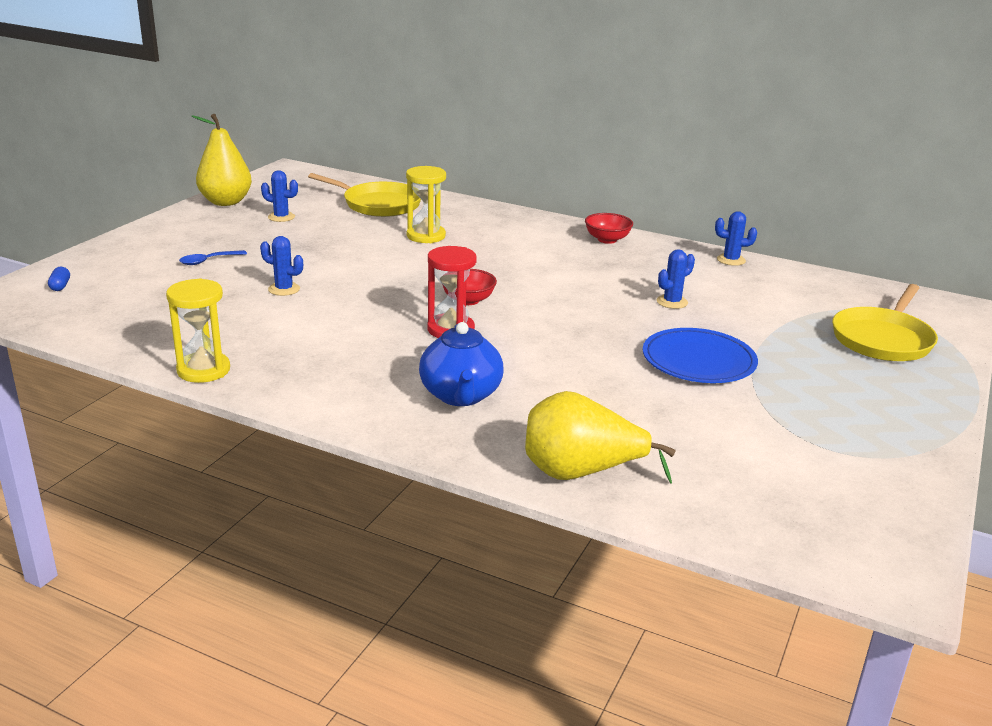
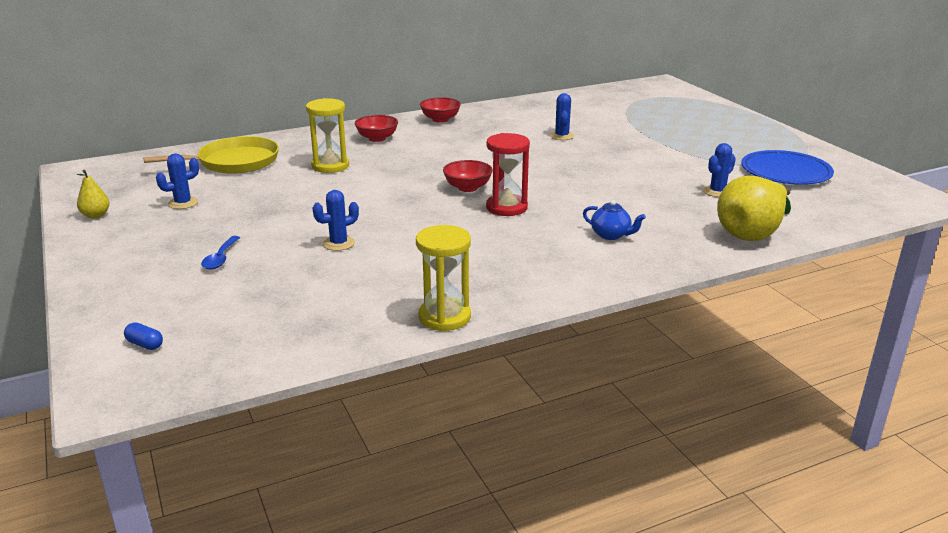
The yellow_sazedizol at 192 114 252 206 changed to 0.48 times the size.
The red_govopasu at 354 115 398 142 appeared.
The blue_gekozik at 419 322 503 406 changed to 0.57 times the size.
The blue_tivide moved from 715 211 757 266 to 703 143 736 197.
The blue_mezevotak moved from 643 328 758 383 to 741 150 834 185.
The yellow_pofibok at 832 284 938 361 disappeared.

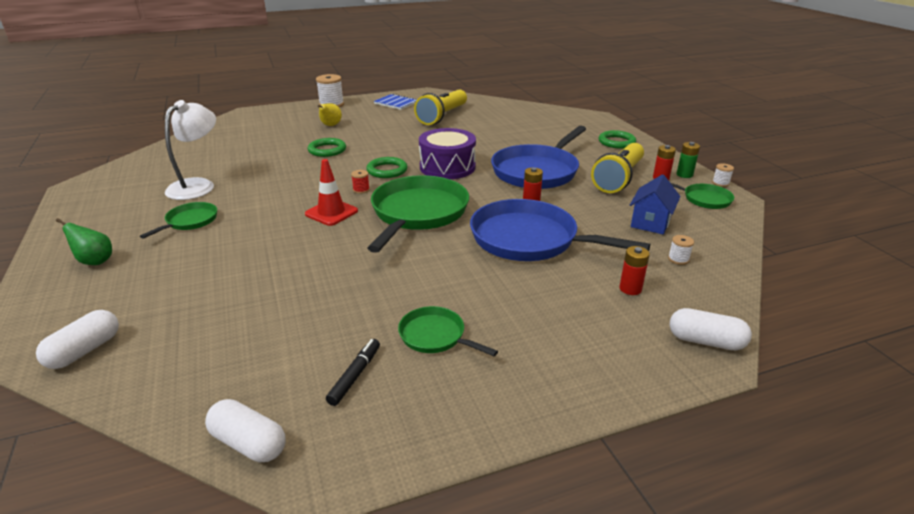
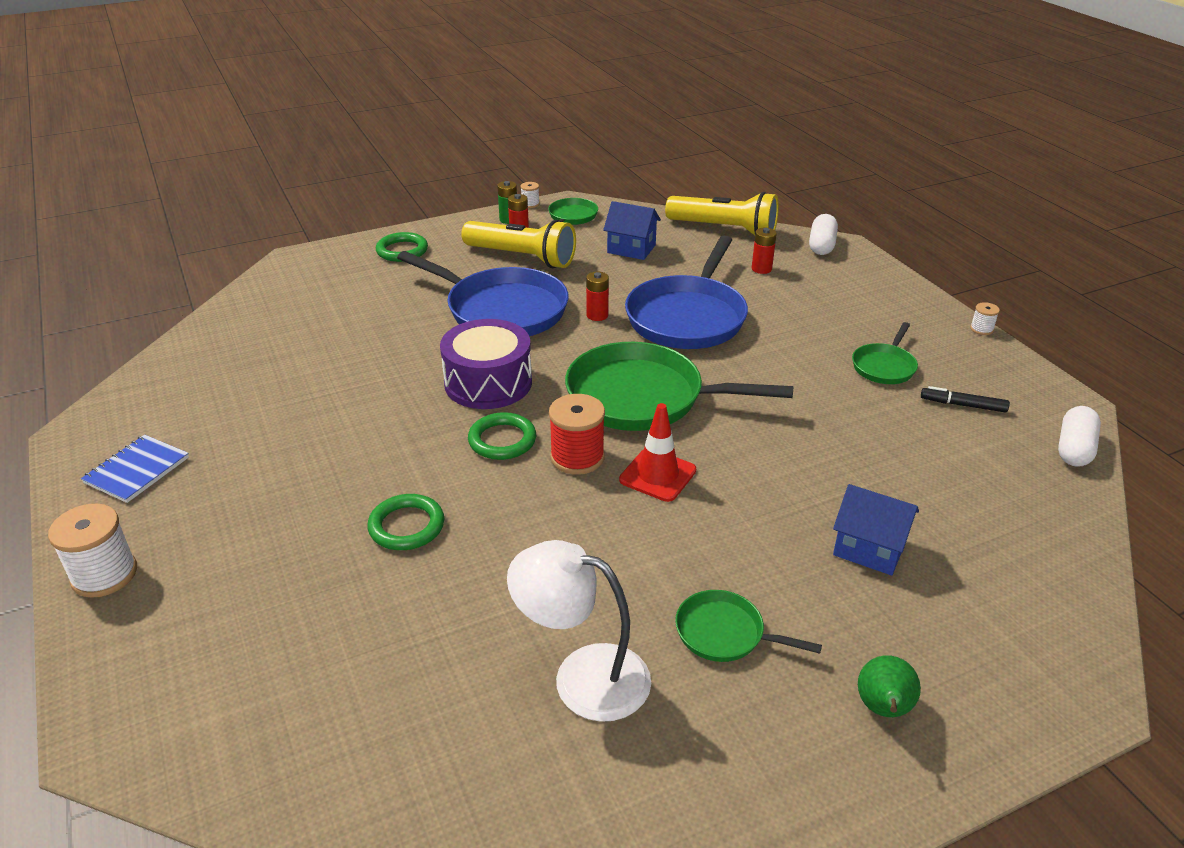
The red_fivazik at 351 170 370 194 changed to 2.03 times the size.
The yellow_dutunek moved from 414 90 467 125 to 665 192 779 235.
The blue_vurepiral at 833 484 919 575 appeared.
The white_fivazik moved from 668 235 694 265 to 970 302 1000 335.
The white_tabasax at 36 310 119 369 disappeared.
The yellow_sazedizol at 318 103 342 126 disappeared.

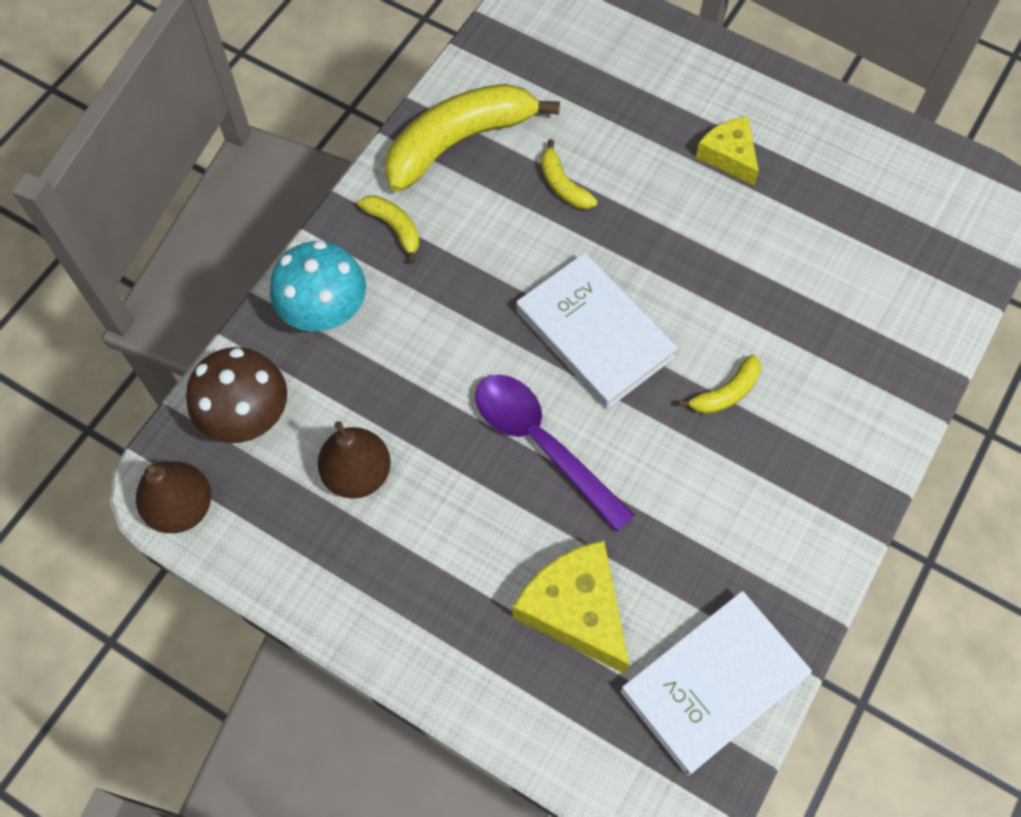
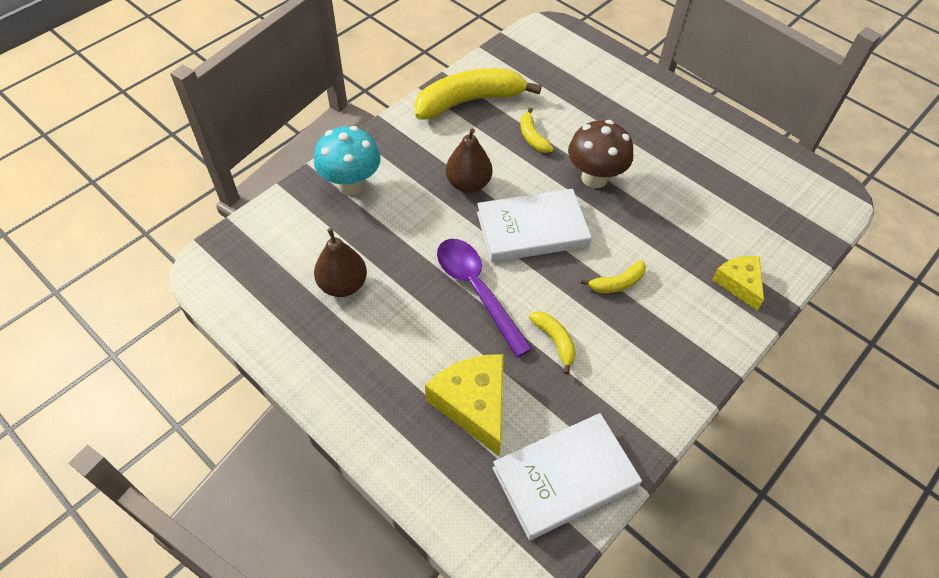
The brown_sazedizol moved from 136 461 211 533 to 446 128 492 193.
The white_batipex at 516 253 678 409 turned 75 degrees counterclockwise.
The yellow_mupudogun moved from 358 195 420 264 to 529 311 576 374.
The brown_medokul moved from 186 347 287 443 to 568 120 633 188.
The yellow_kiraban moved from 696 117 759 186 to 712 256 764 310.

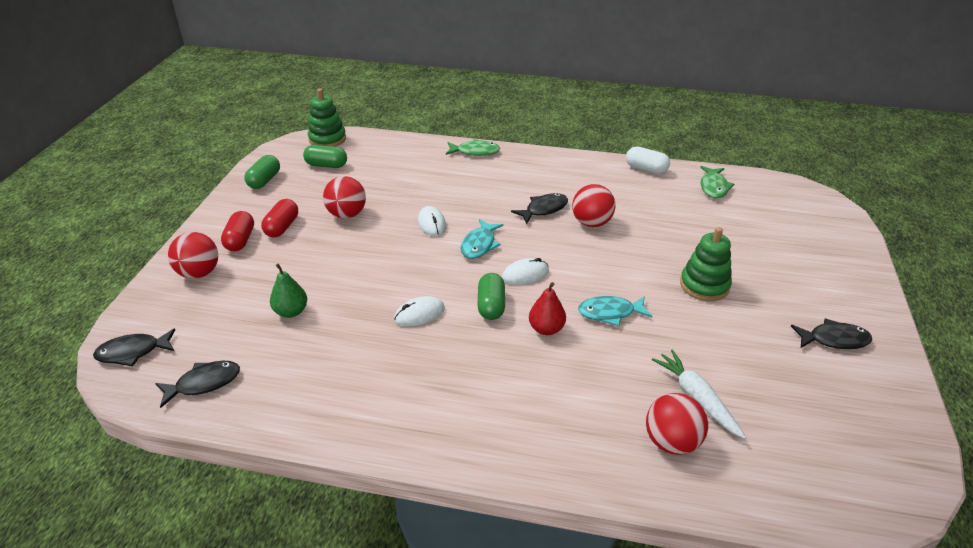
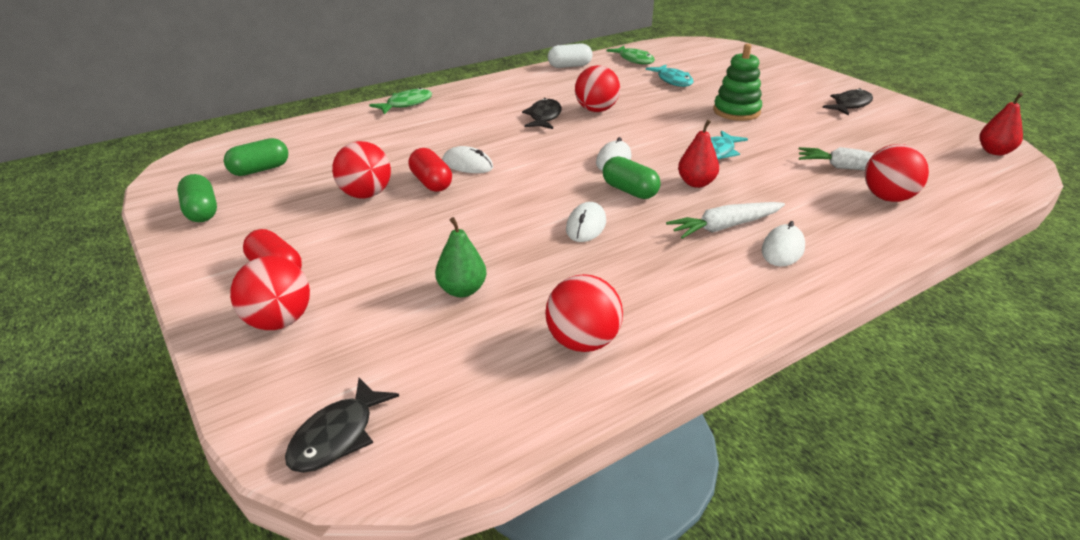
The red_tabasax moved from 261 199 298 237 to 408 148 452 192.
The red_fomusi at 545 274 623 352 appeared.
The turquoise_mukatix moved from 460 219 503 259 to 646 65 693 87.
The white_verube at 666 202 785 239 appeared.
The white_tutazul at 762 221 805 267 appeared.
The red_sazedizol at 980 92 1023 155 appeared.
The black_mukatix at 155 361 240 408 disappeared.
The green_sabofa at 308 88 346 147 disappeared.

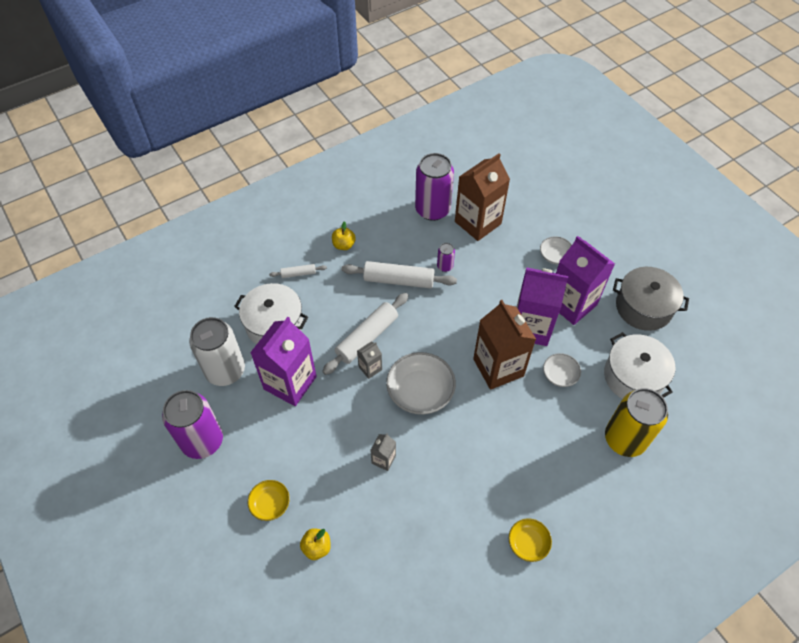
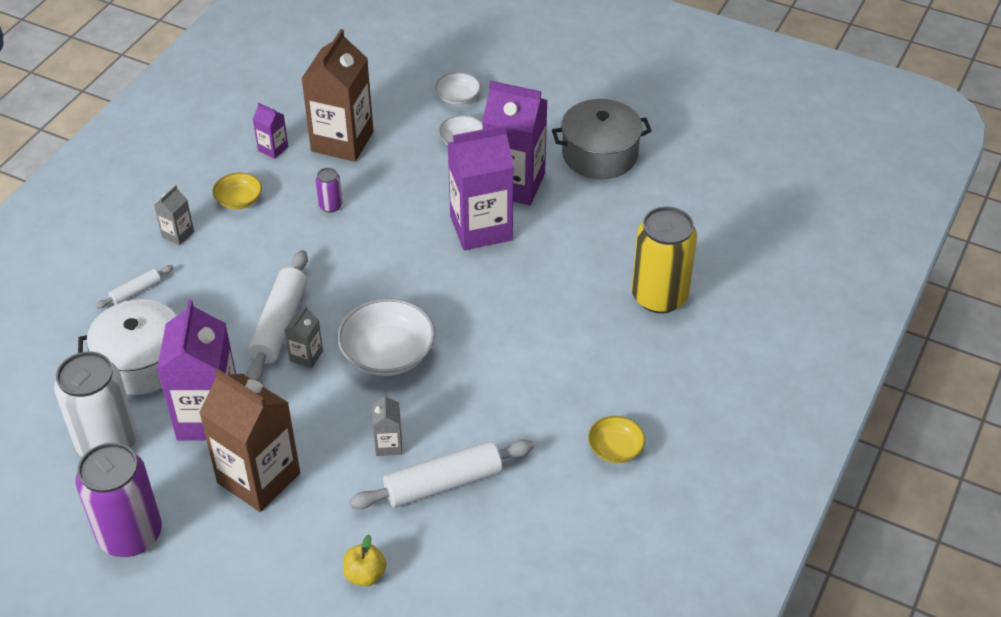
The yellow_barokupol at 332 221 356 250 was replaced by the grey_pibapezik at 154 185 194 245.
The brown_pibapezik moved from 473 300 536 390 to 199 369 300 512.
The yellow_govopasu moved from 248 480 290 521 to 213 173 262 209.
The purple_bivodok at 415 153 454 221 was replaced by the purple_pibapezik at 253 103 288 159.
The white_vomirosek moved from 342 261 457 289 to 349 439 534 509.
The white_govopasu moved from 543 353 581 387 to 435 72 481 105.
The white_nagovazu at 604 332 675 399 disappeared.

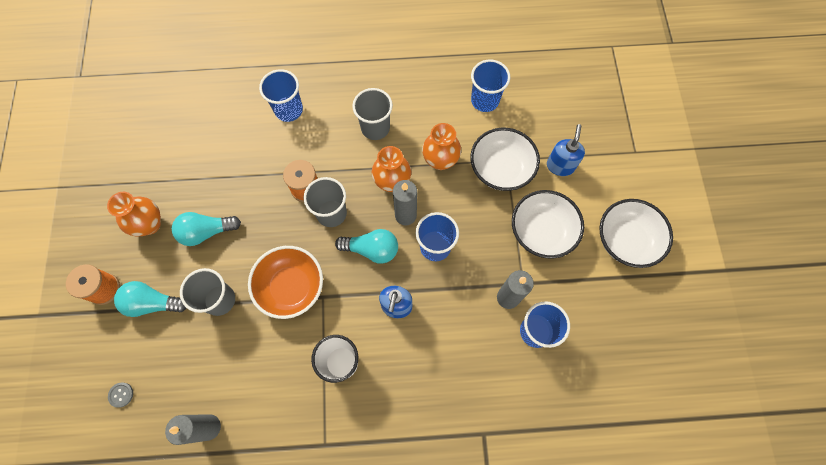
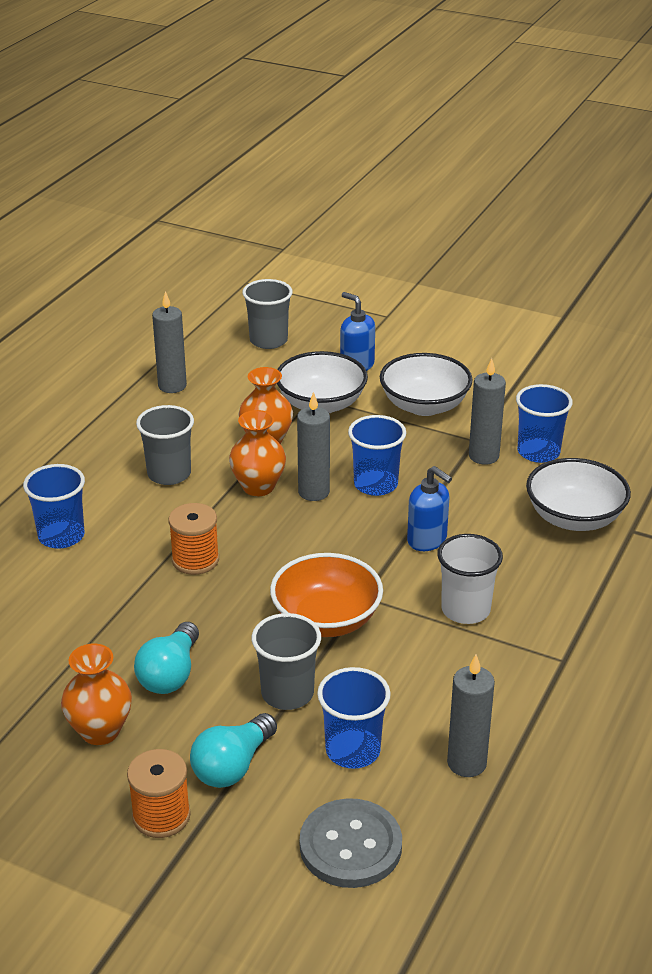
The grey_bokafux at 152 291 187 393 appeared.
The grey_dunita moved from 304 177 347 227 to 242 279 293 349.
The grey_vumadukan at 108 383 133 407 changed to 2.49 times the size.
The blue_dunita moved from 471 60 510 112 to 317 667 391 769.
The white_govopasu moved from 600 199 673 268 to 526 458 631 531.
The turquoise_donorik at 335 229 398 264 disappeared.

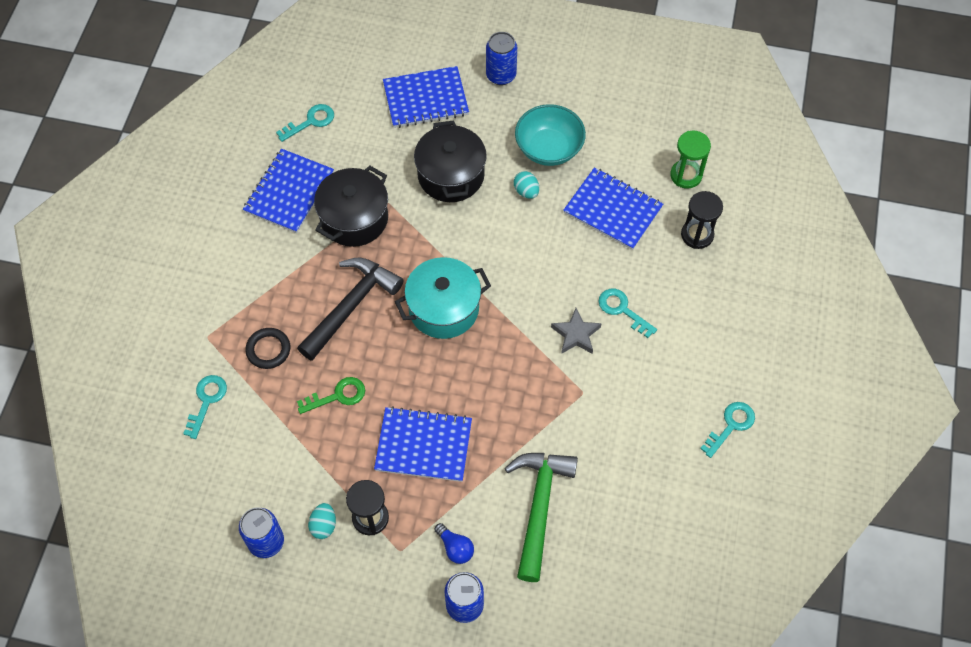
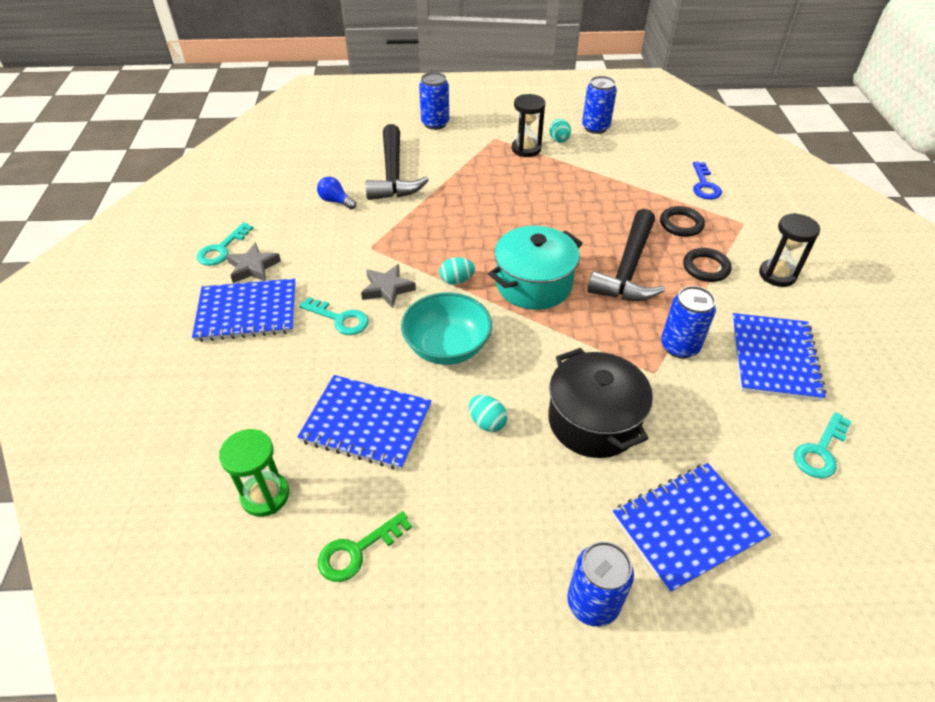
The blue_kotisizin moved from 374 406 472 482 to 192 279 296 342.
The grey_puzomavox at 226 242 281 283 appeared.
The blue_donorik moved from 434 523 474 564 to 317 177 356 209.
The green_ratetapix moved from 297 377 365 414 to 318 511 412 582.
The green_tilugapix at 505 453 578 582 became the black_tilugapix at 366 124 429 200.
The turquoise_govopasu moved from 515 104 586 166 to 401 292 492 365.
The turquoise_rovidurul at 439 257 475 285 appeared.
The black_nagovazu at 314 165 388 247 was replaced by the blue_bivodok at 661 286 716 359.
The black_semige at 683 248 732 282 appeared.
The turquoise_ratetapix at 183 375 227 439 became the blue_ratetapix at 693 162 722 200.
The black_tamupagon moved from 681 191 723 249 to 759 213 820 287.

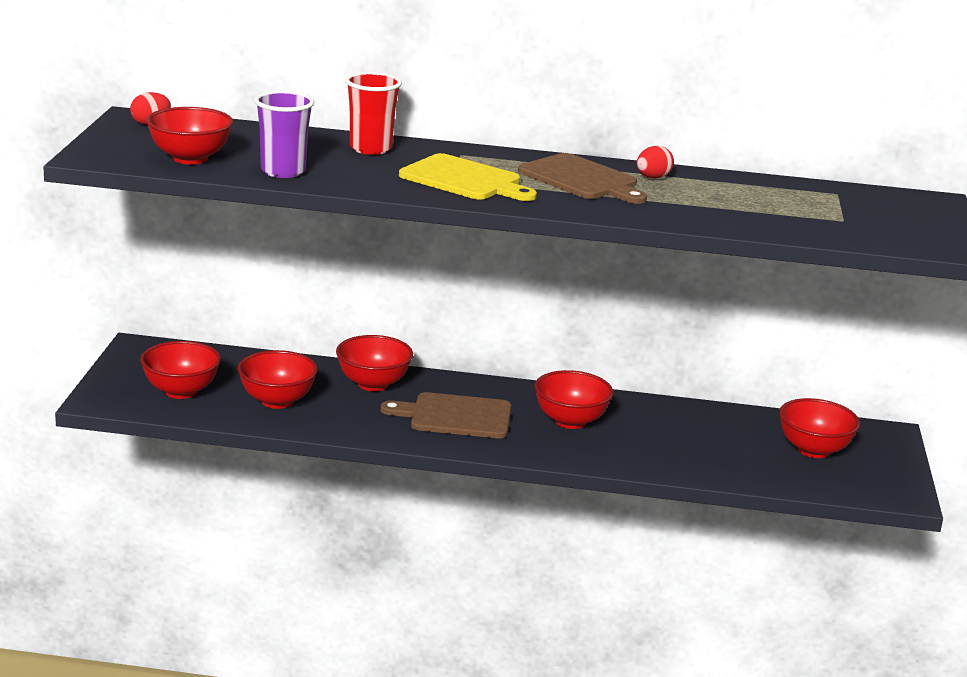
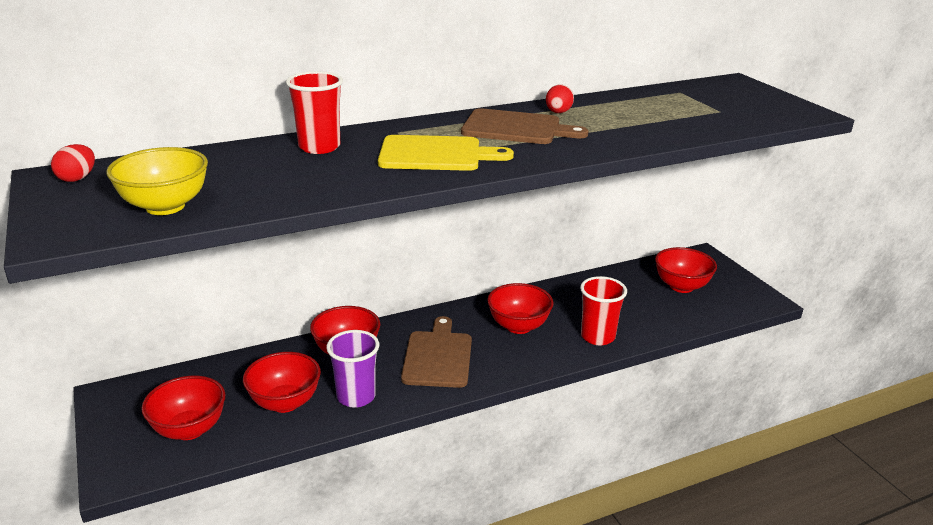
The red_govopasu at 146 107 233 165 became the yellow_govopasu at 106 147 208 215.
The purple_dunita moved from 254 91 314 178 to 326 330 379 408.
The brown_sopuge at 380 392 511 438 turned 120 degrees clockwise.
The red_dunita at 580 276 627 345 appeared.

